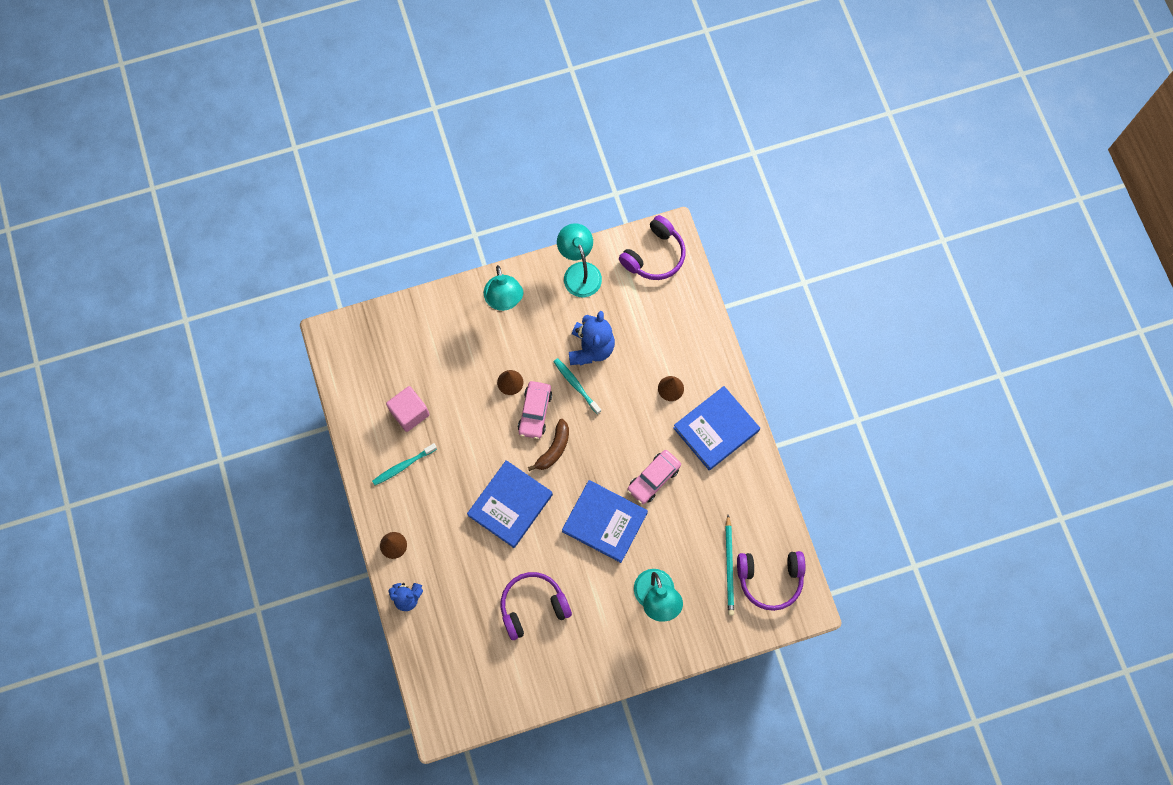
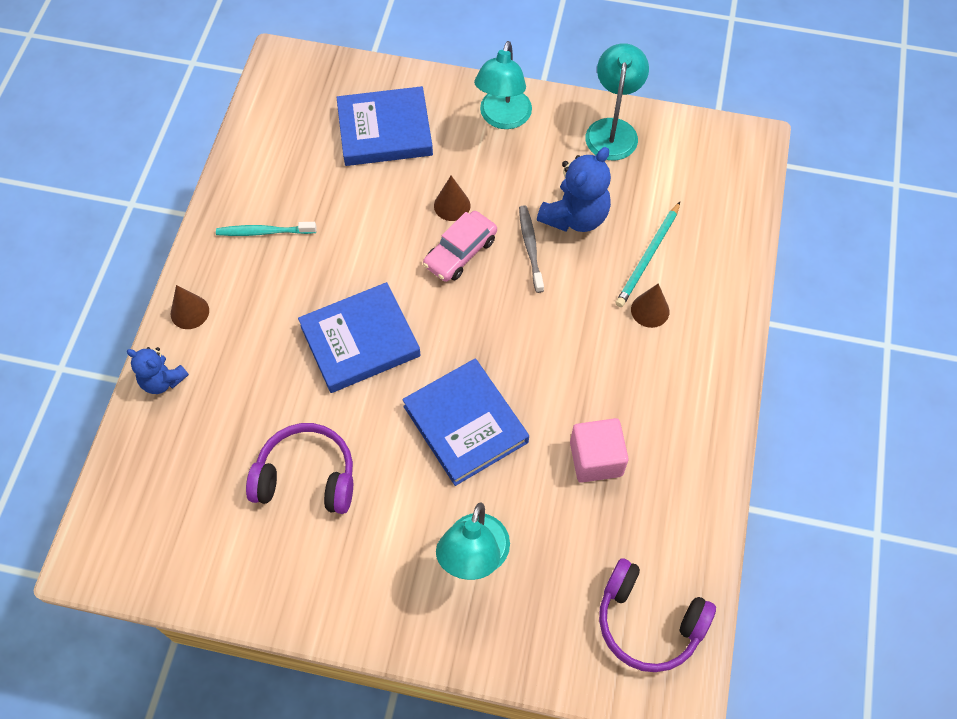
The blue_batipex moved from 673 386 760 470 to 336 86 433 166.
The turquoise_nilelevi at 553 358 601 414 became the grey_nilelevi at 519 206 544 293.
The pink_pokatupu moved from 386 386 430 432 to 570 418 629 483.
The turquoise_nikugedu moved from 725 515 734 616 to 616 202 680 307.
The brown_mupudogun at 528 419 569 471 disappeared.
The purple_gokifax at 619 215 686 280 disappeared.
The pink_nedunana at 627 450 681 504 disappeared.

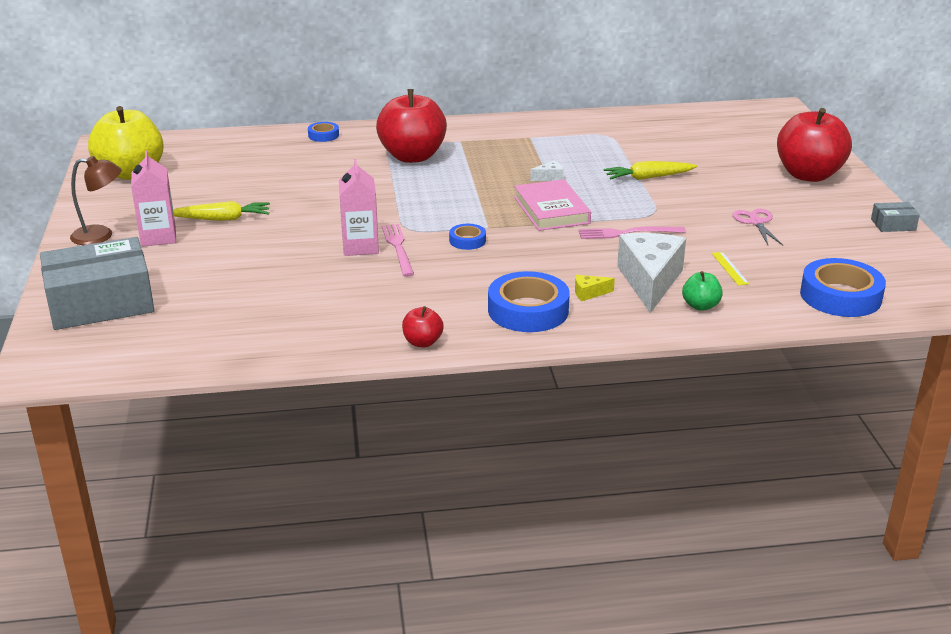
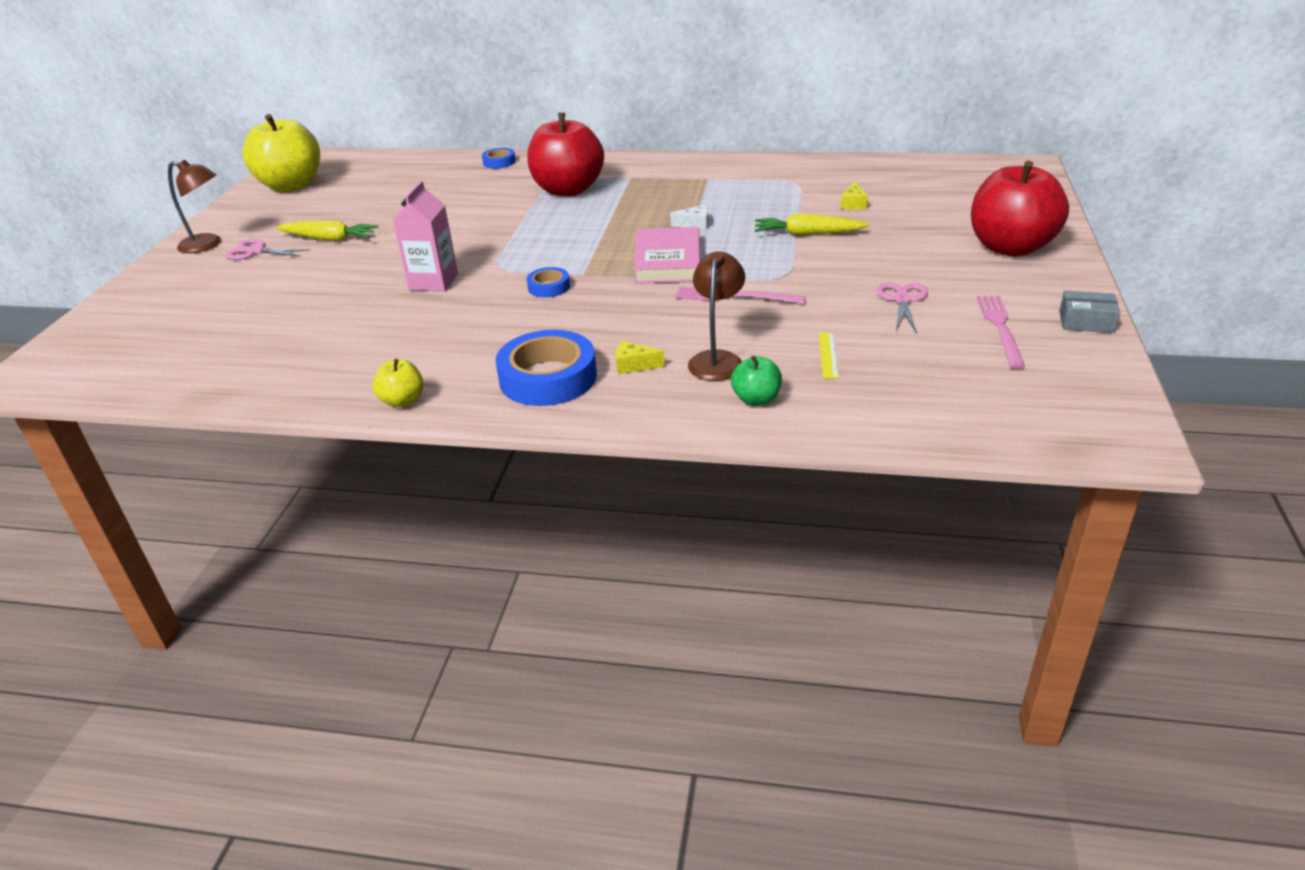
The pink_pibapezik at 131 150 176 247 was replaced by the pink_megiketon at 225 239 310 260.
The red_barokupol at 402 306 444 347 became the yellow_barokupol at 373 359 424 407.
The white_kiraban at 617 233 686 313 was replaced by the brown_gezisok at 688 251 745 381.
The yellow_kiraban at 840 182 868 210 appeared.
The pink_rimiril moved from 382 224 414 277 to 977 296 1025 369.
The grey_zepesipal at 40 237 154 330 disappeared.
The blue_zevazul at 800 258 886 317 disappeared.

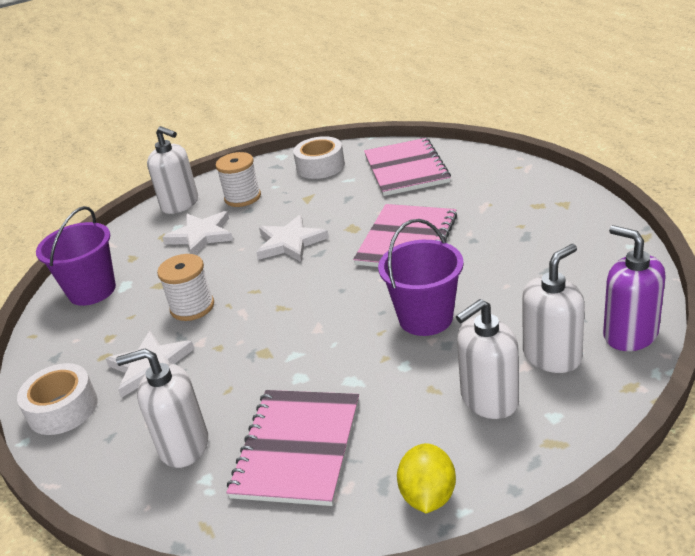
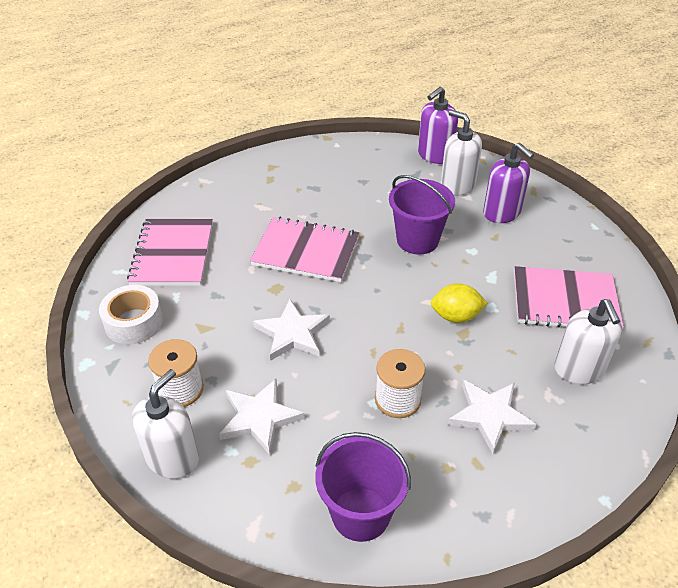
The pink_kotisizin at 364 138 451 196 turned 75 degrees counterclockwise.
The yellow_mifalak moved from 397 443 456 513 to 431 283 488 323.
The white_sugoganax at 456 299 519 419 became the purple_sugoganax at 483 143 534 223.
The white_zevazul at 17 363 98 435 disappeared.

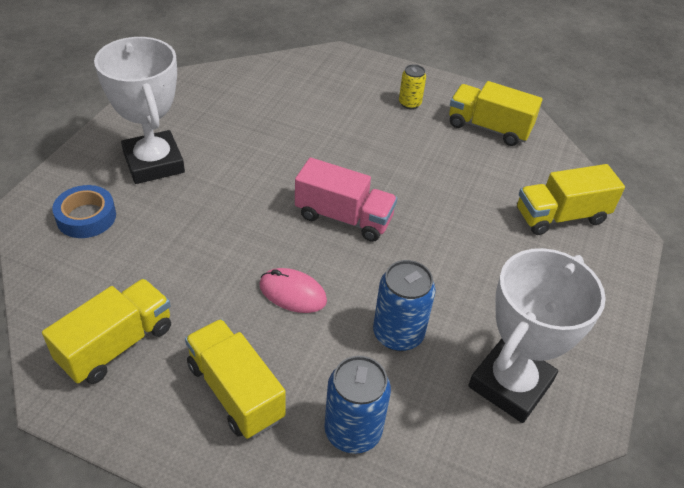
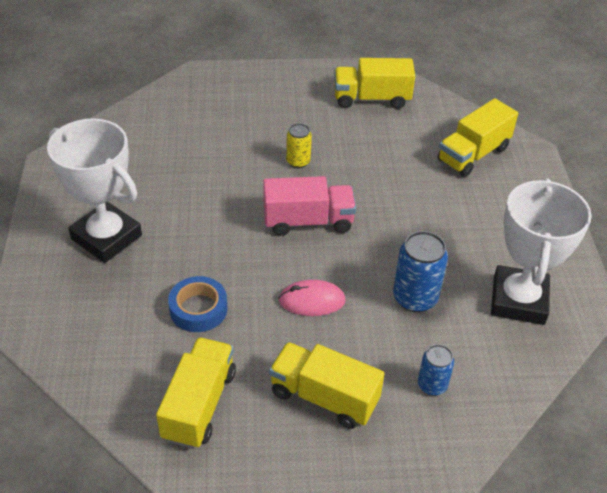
The blue_zevazul moved from 52 185 116 238 to 168 276 227 332.
The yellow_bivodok moved from 399 64 426 109 to 286 123 312 168.
The blue_bivodok at 324 356 391 454 changed to 0.61 times the size.

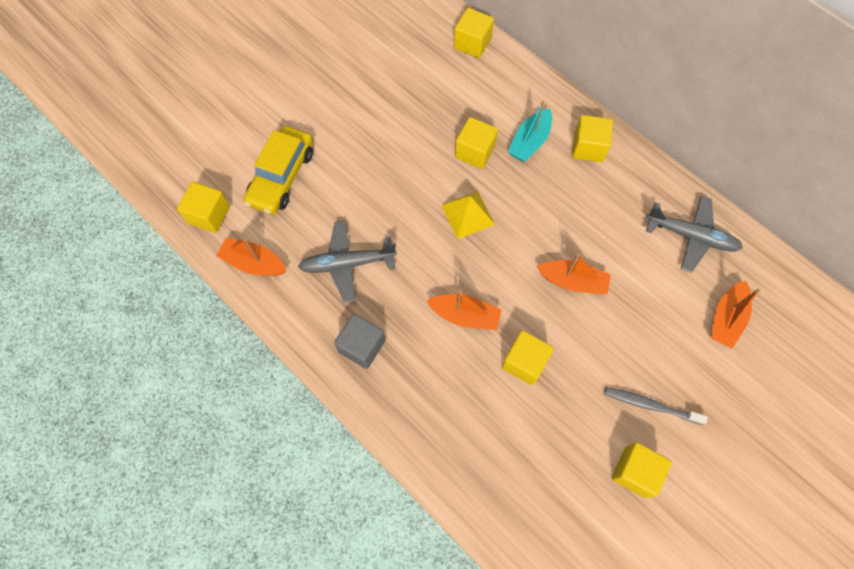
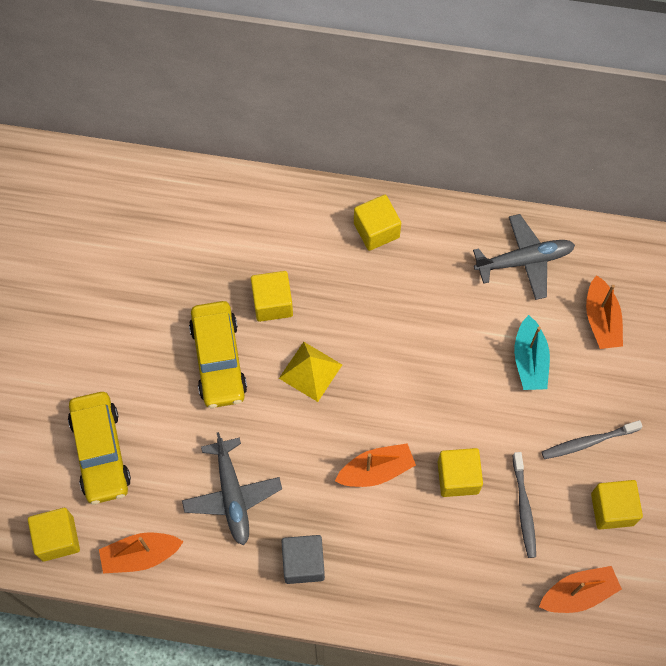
The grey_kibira at 298 221 397 303 turned 60 degrees counterclockwise.
The yellow_nedunana at 189 301 247 408 appeared.
The grey_nilelevi at 512 452 536 558 appeared.
The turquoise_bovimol moved from 508 101 552 162 to 514 315 550 390.
The orange_bovimol moved from 537 254 611 294 to 539 566 622 613.
The yellow_pokatupu at 454 8 494 58 disappeared.

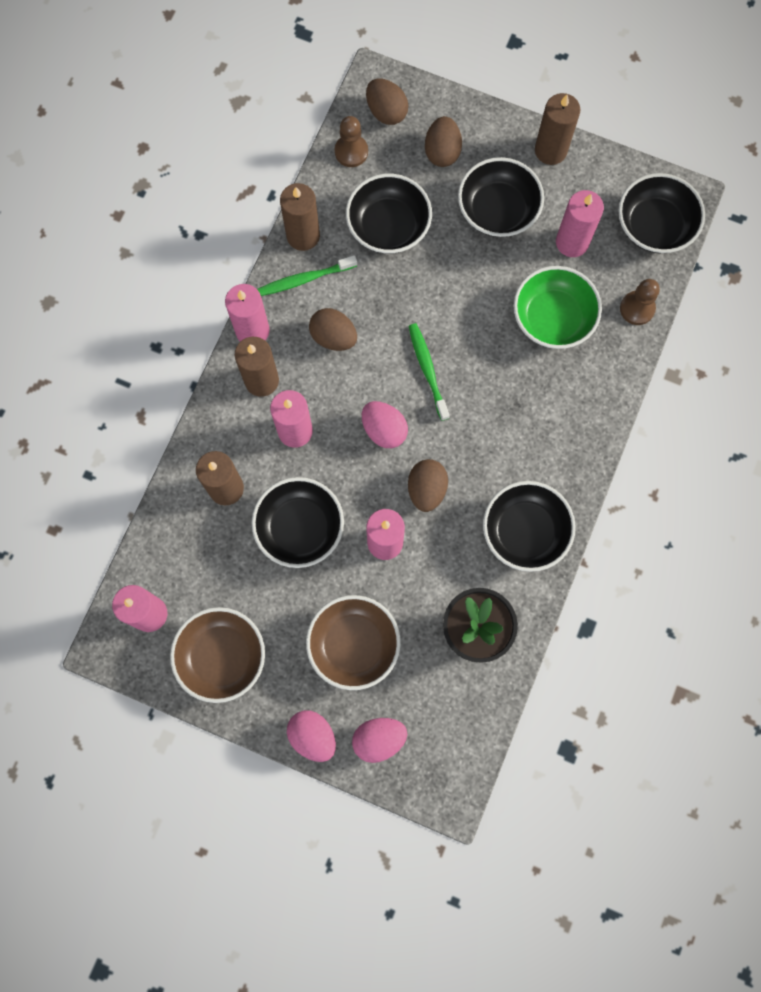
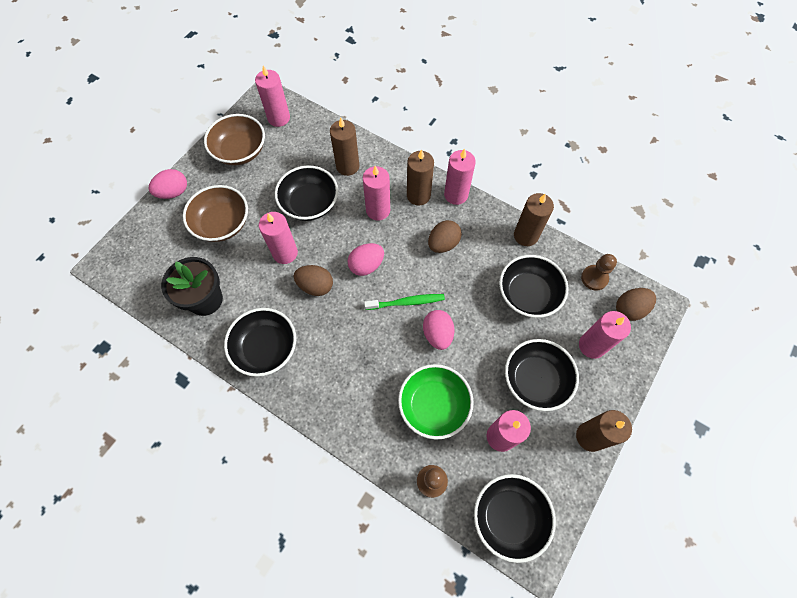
The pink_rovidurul moved from 352 718 407 763 to 423 310 454 350.
The brown_rovidurul at 425 116 462 167 was replaced by the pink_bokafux at 579 311 631 359.
The green_nilelevi at 257 255 357 296 disappeared.

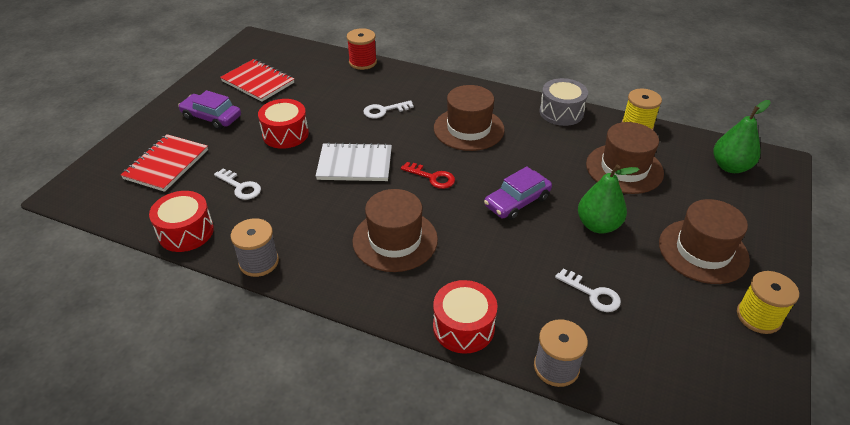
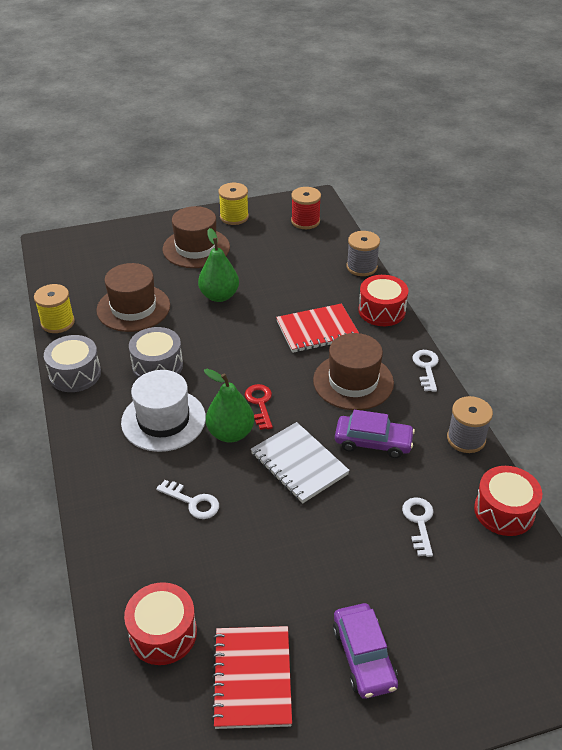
The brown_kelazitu at 434 85 505 151 became the white_kelazitu at 121 370 206 452.
The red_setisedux moved from 258 99 309 149 to 124 582 197 665.
The grey_setisedux at 129 327 183 378 appeared.
The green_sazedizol moved from 713 100 771 173 to 204 369 254 443.
The red_kotisizin moved from 121 134 208 192 to 276 304 359 353.
The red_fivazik moved from 347 28 377 70 to 291 187 321 229.
The purple_nedunana moved from 484 166 552 220 to 335 410 415 458.
The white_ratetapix moved from 555 269 621 312 to 412 350 439 392.

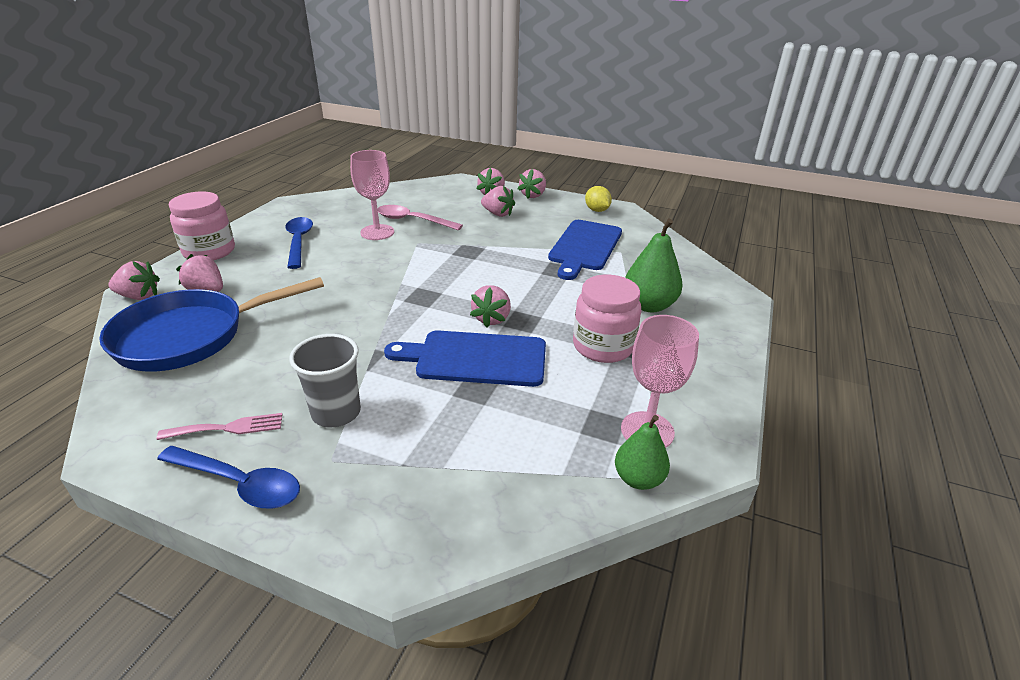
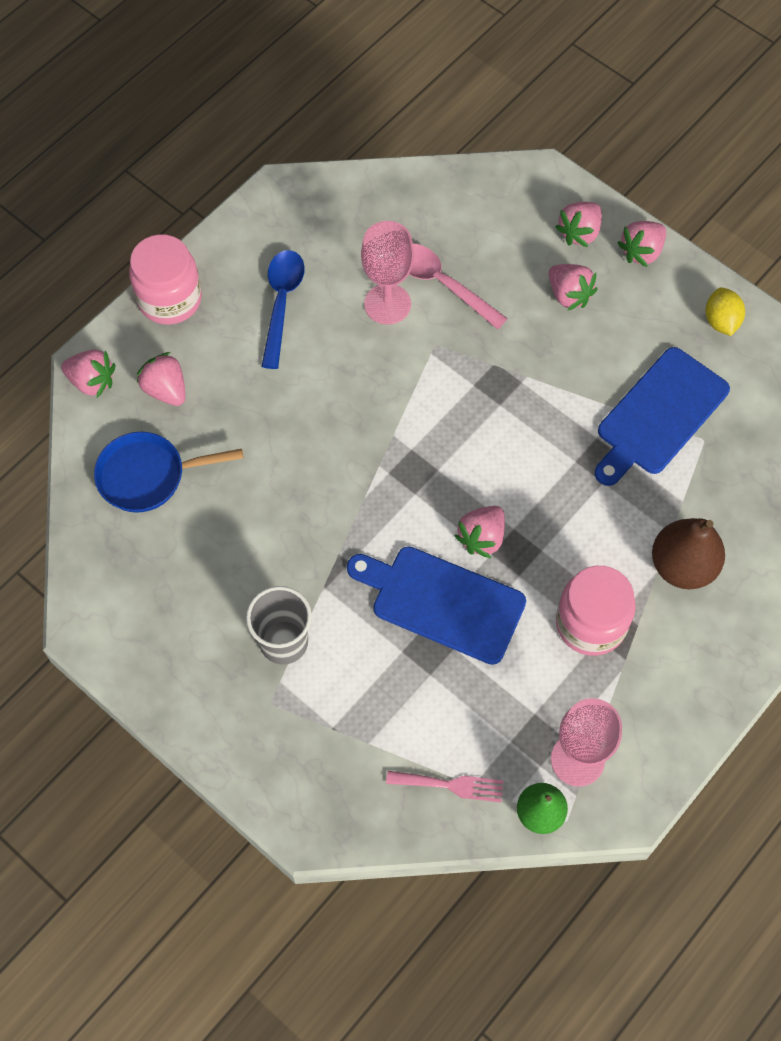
The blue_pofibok at 99 277 324 372 changed to 0.64 times the size.
The pink_rimiril moved from 157 413 283 440 to 386 771 504 802.
The green_sazedizol at 625 218 683 312 became the brown_sazedizol at 652 518 725 589.
The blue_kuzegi at 157 446 300 509 disappeared.

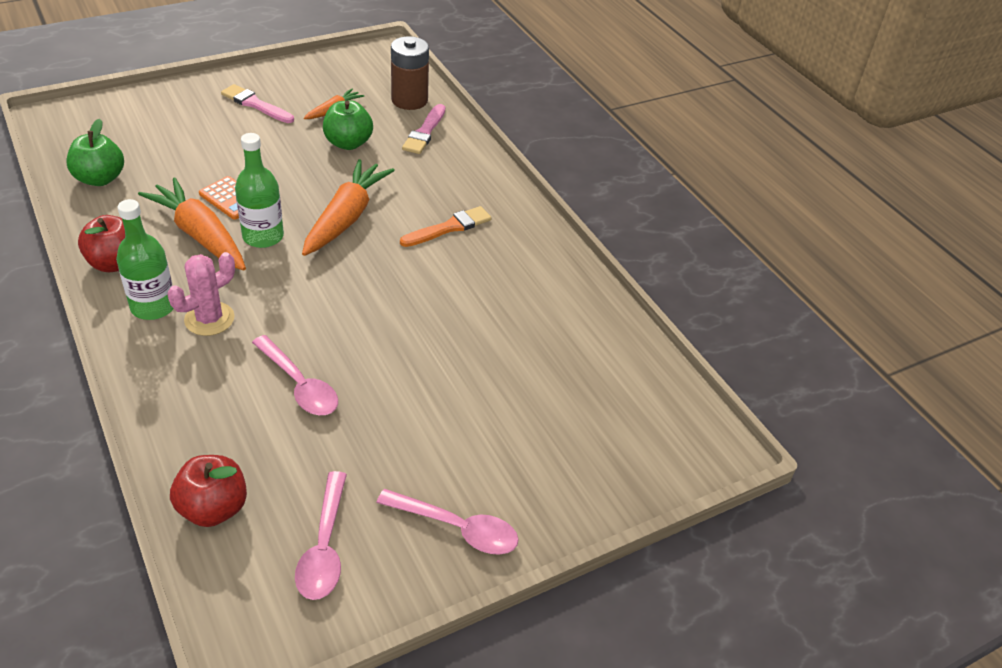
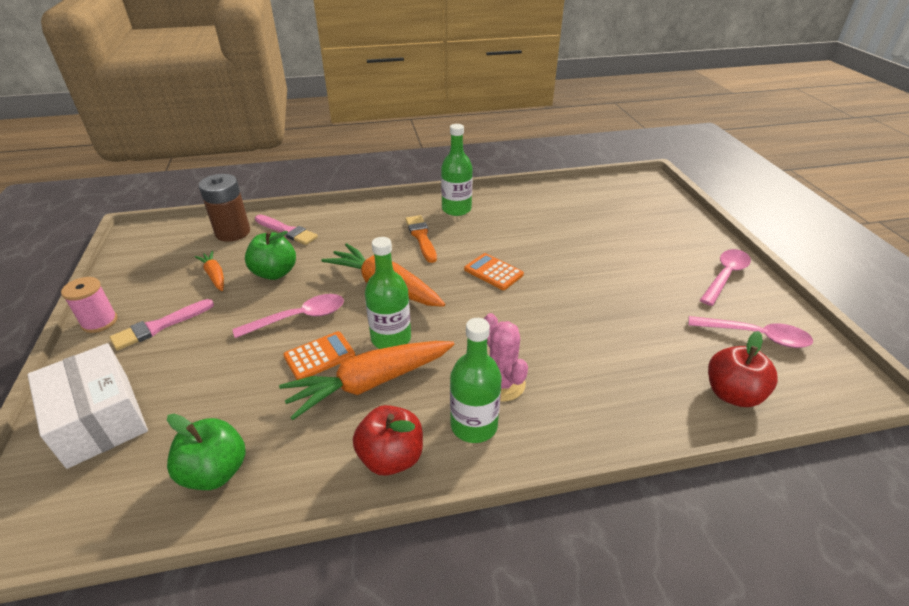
The white_zepesipal at 27 343 148 469 appeared.
The pink_fivazik at 61 277 117 333 appeared.
The pink_kuzegi moved from 252 335 338 415 to 233 294 344 338.
The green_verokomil at 441 124 473 216 appeared.
The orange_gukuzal at 464 253 524 290 appeared.

